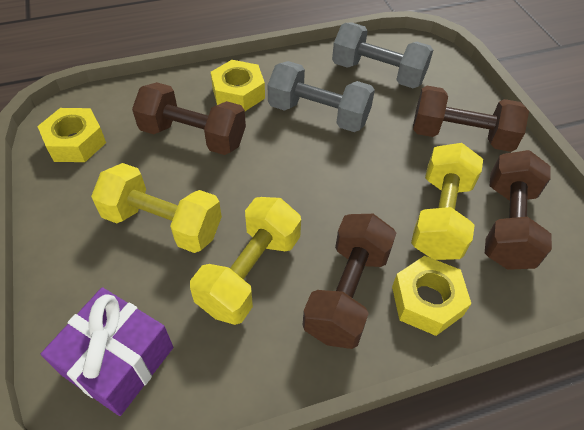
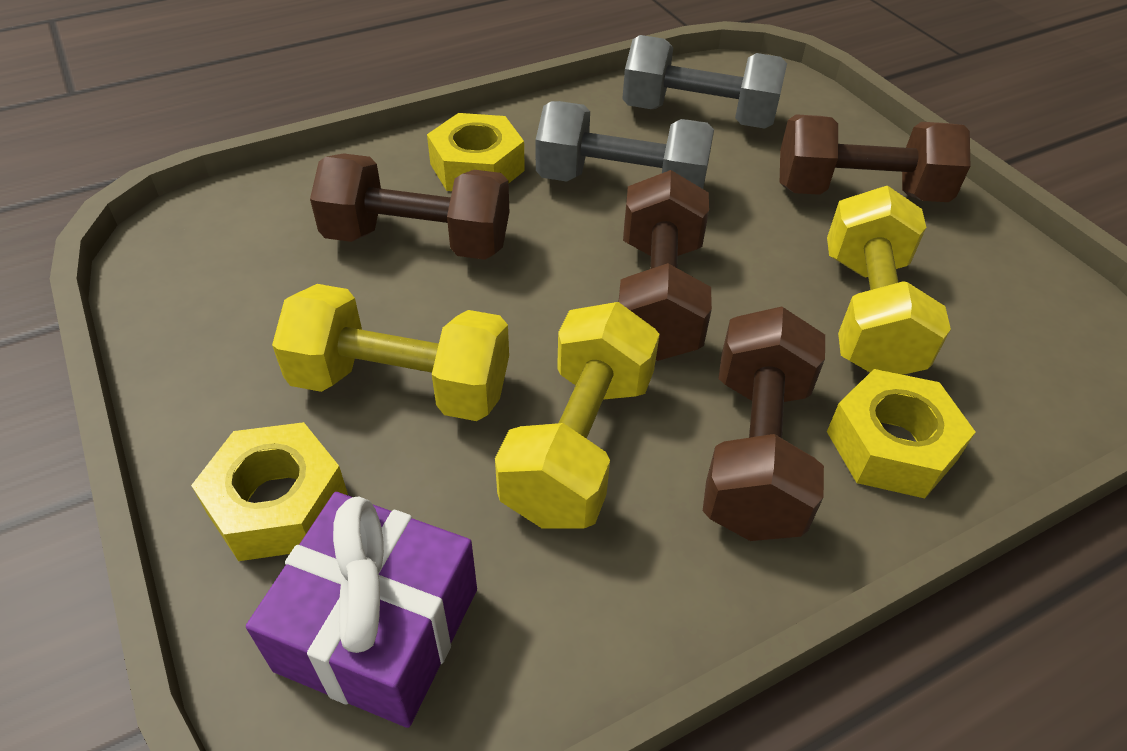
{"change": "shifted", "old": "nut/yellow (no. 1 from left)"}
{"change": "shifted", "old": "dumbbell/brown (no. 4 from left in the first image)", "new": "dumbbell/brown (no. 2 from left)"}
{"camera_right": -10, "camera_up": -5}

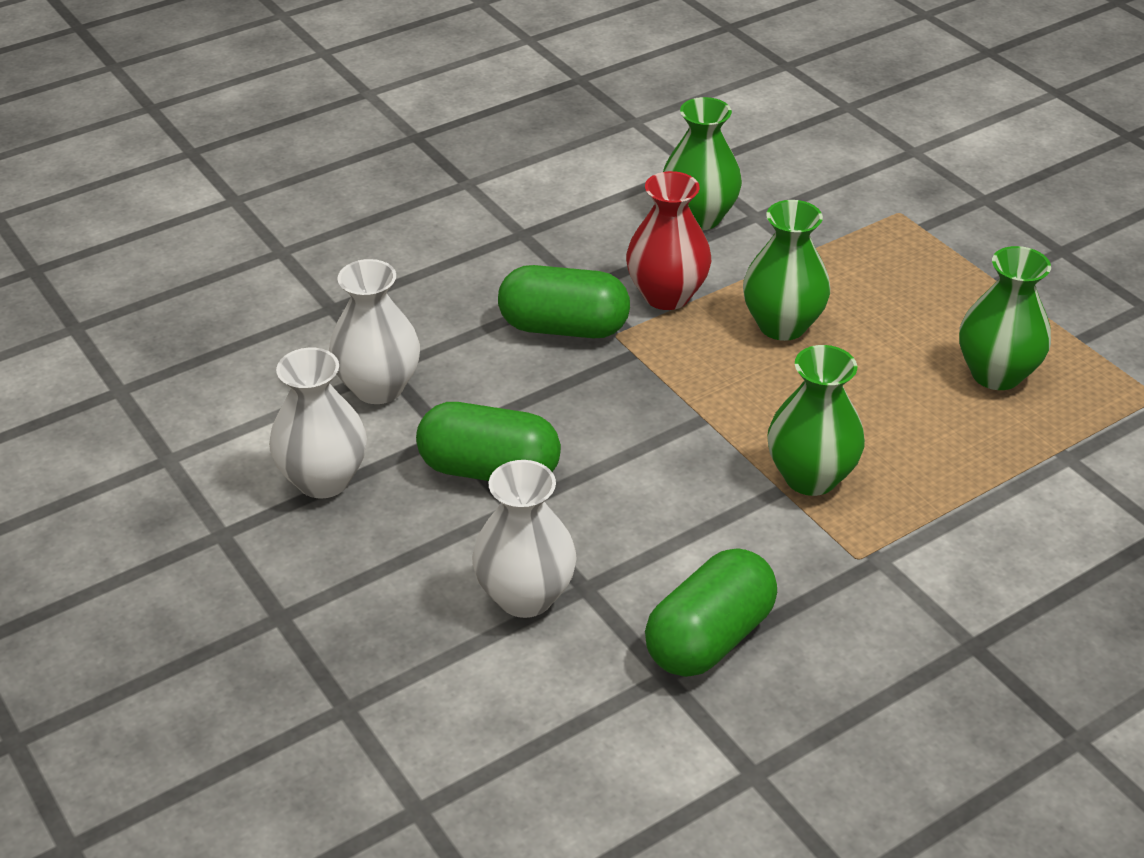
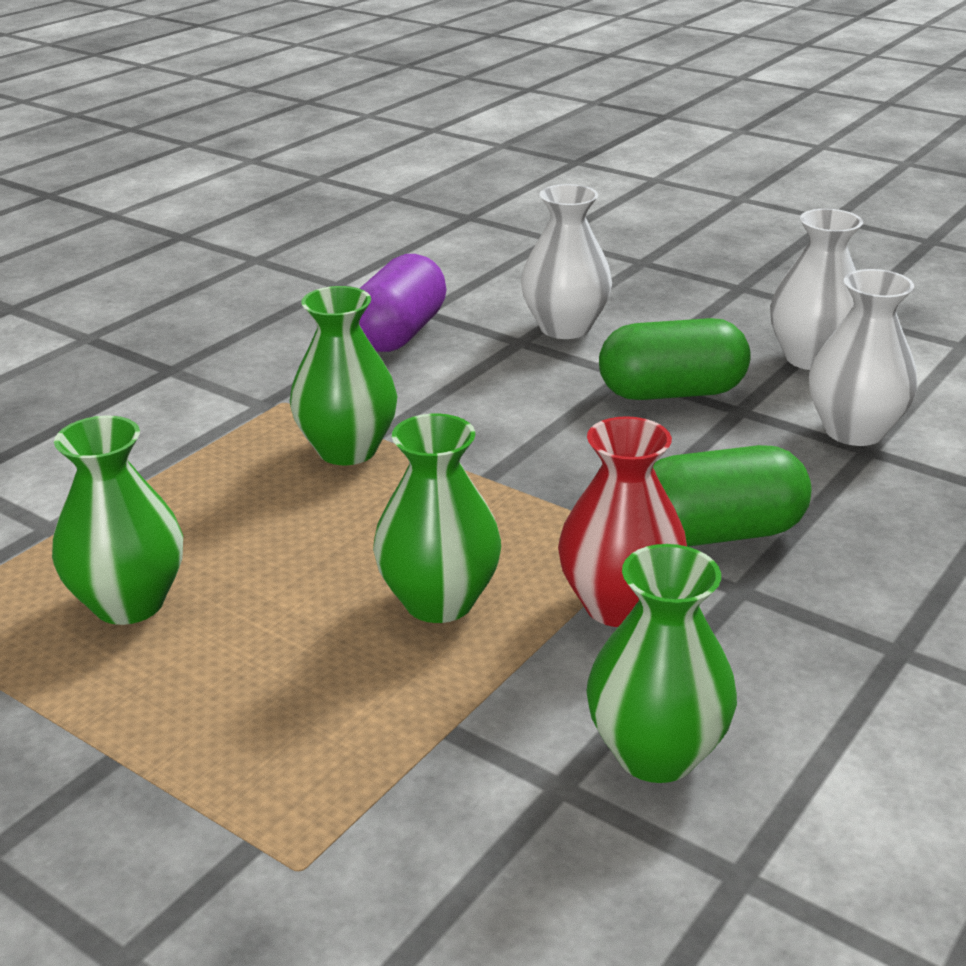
{"change": "repainted", "old": "capsule/green (no. 3 from left)", "new": "capsule/purple"}
{"camera_right": 160, "camera_up": -10}

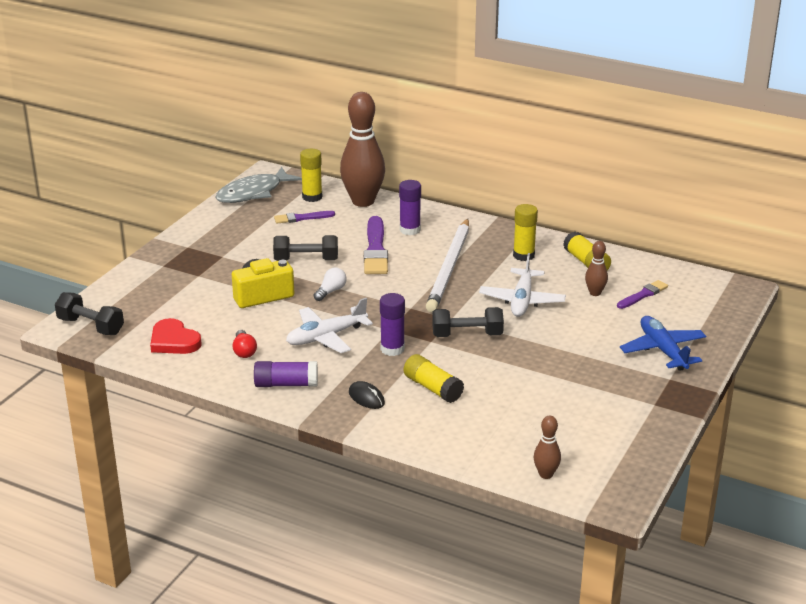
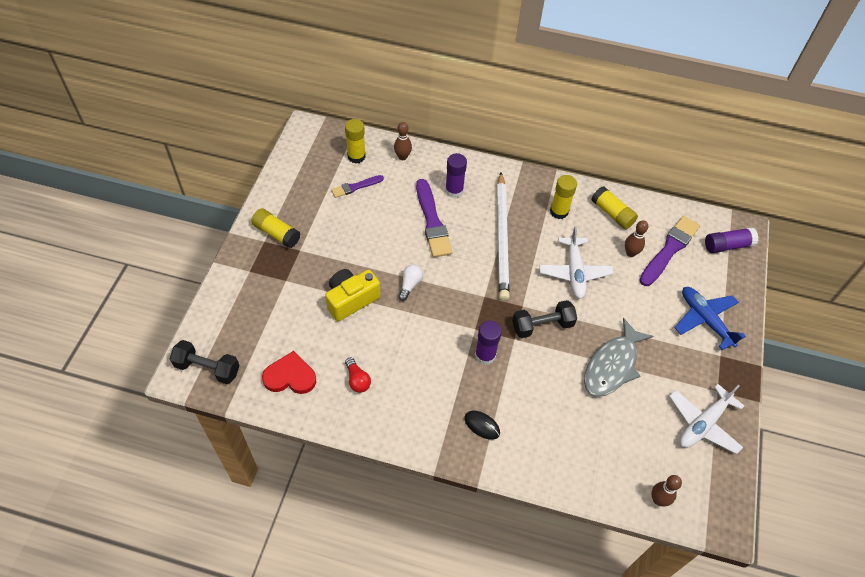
{"change": "shifted", "old": "glue stick/yellow (no. 2 from left in the first image)", "new": "glue stick/yellow (no. 1 from left)"}
{"change": "rotated", "old": "heart/red", "degrees": 150}
{"change": "scaled", "old": "bowling pin/brown (no. 1 from left)", "factor": 0.45}
{"change": "shifted", "old": "fish/grey"}
{"change": "scaled", "old": "brush/purple (no. 3 from left)", "factor": 1.75}
{"change": "shifted", "old": "plane/white (no. 1 from left in the first image)", "new": "plane/white (no. 2 from left)"}
{"change": "shifted", "old": "glue stick/purple (no. 1 from left in the first image)", "new": "glue stick/purple (no. 3 from left)"}
{"change": "gone", "old": "dumbbell/black (no. 2 from left)"}
{"camera_right": -15, "camera_up": 25}

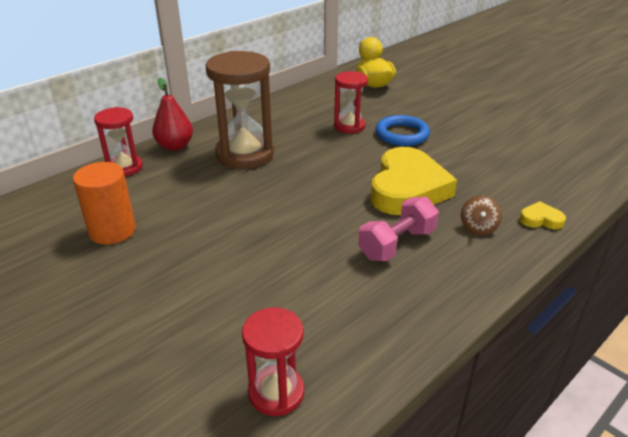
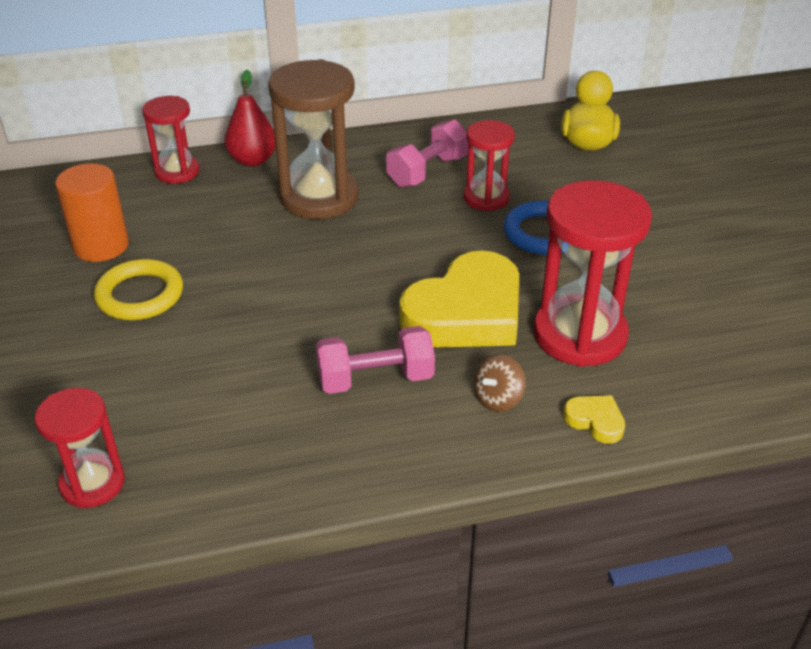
{"change": "new", "new": "ring/yellow"}
{"change": "new", "new": "dumbbell/pink (no. 2 from left)"}
{"change": "new", "new": "hourglass/red (no. 4 from left)"}
{"camera_right": 30, "camera_up": 5}

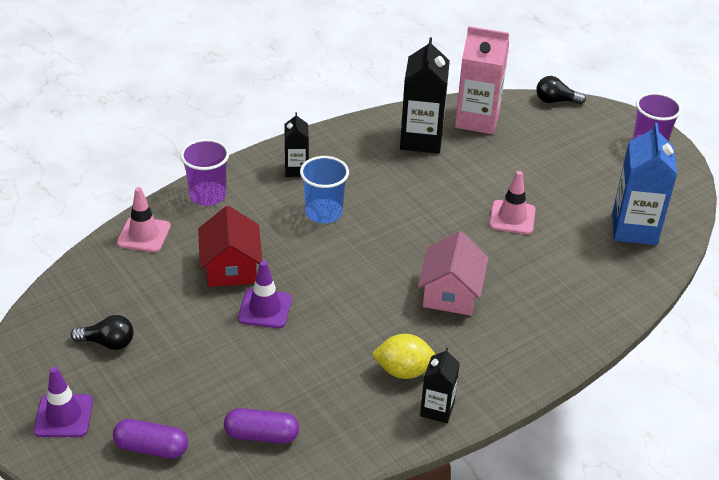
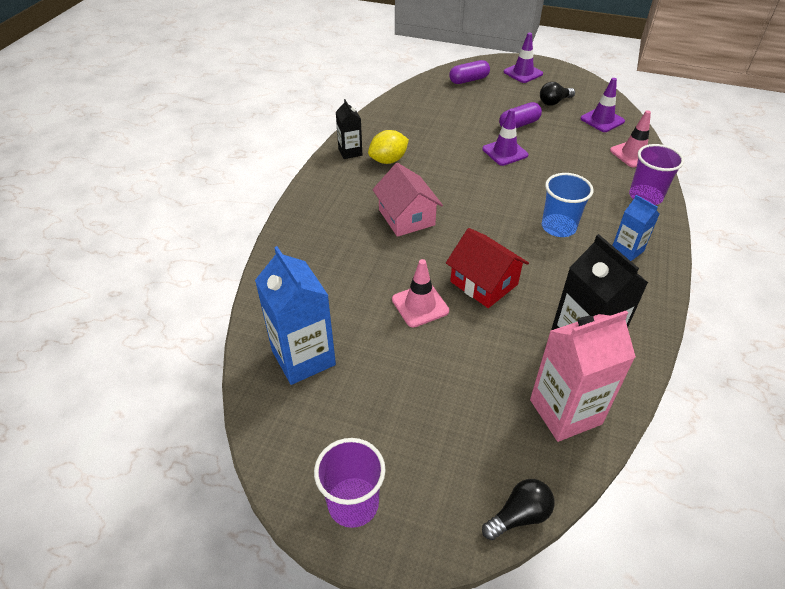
{"change": "shifted", "old": "house/red"}
{"change": "shifted", "old": "capsule/purple (no. 2 from left)"}
{"change": "new", "new": "traffic cone/purple (no. 3 from left)"}
{"change": "repainted", "old": "carton/black (no. 1 from left)", "new": "carton/blue (no. 2 from left)"}
{"camera_right": 145, "camera_up": 5}

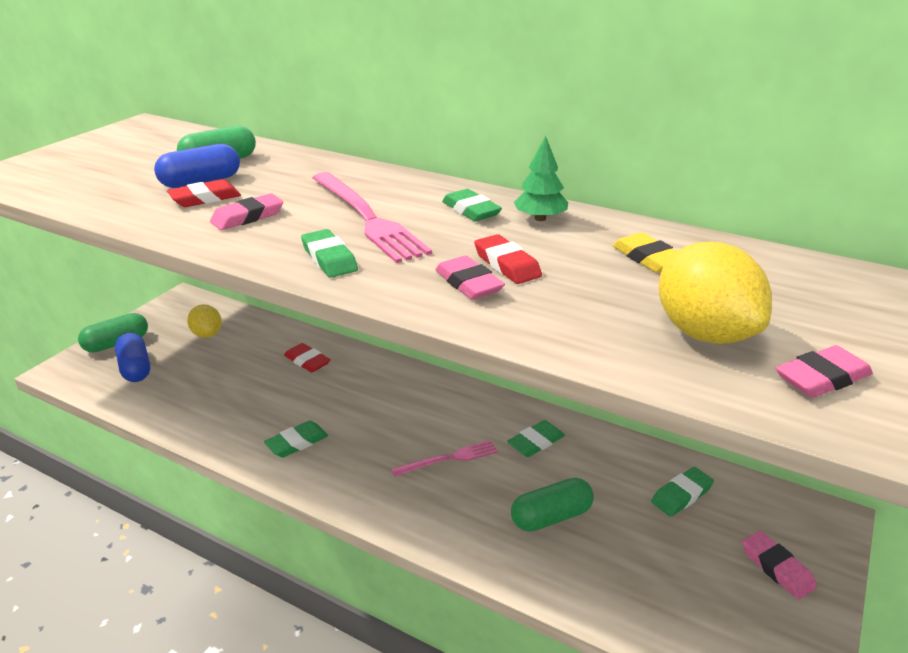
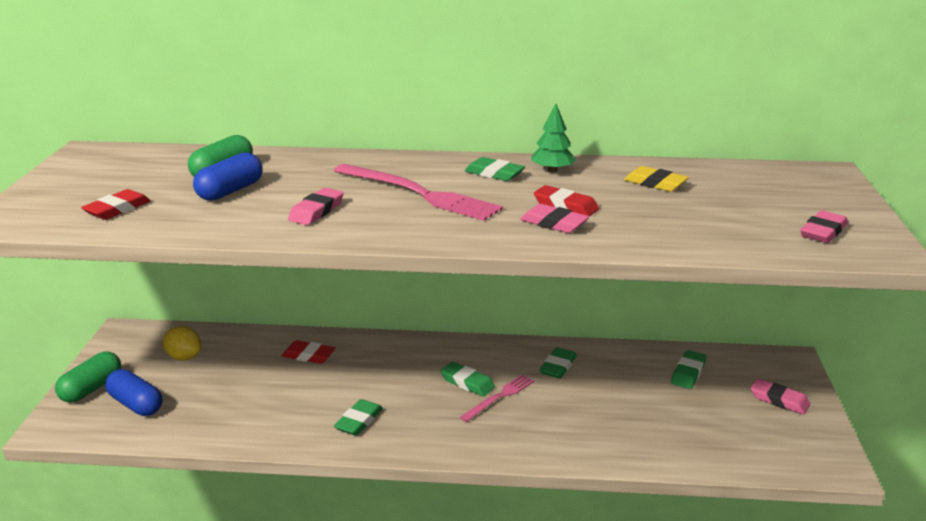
{"change": "shifted", "old": "eraser/red (no. 1 from left)"}
{"change": "shifted", "old": "eraser/green (no. 2 from left)"}
{"change": "gone", "old": "capsule/green (no. 3 from left)"}
{"change": "gone", "old": "lemon/yellow (no. 2 from left)"}
{"camera_right": -25, "camera_up": -5}

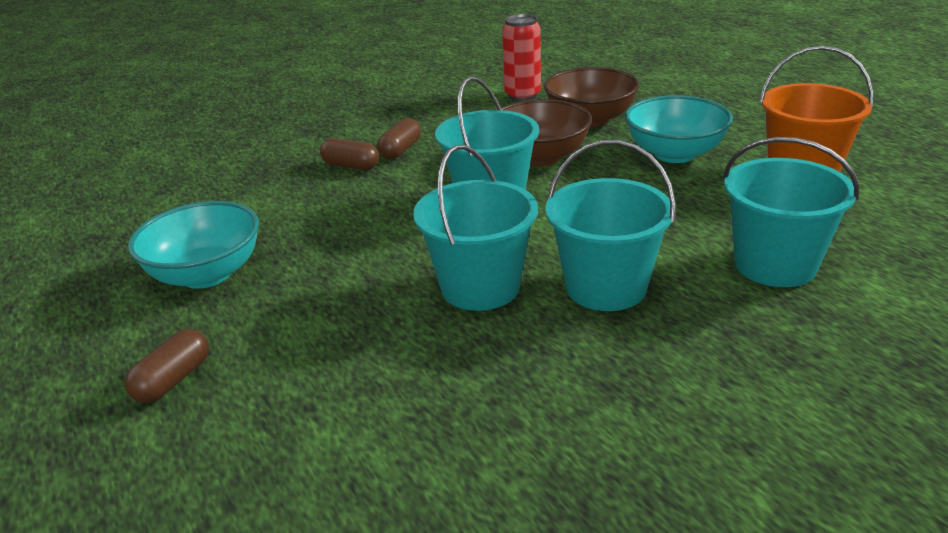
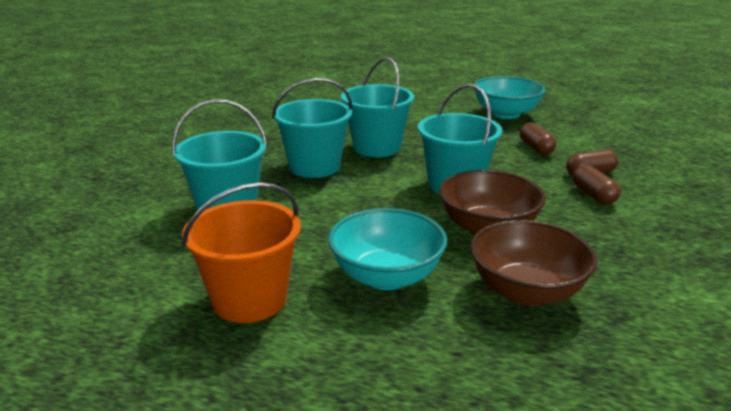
{"change": "shifted", "old": "capsule/brown (no. 1 from left)"}
{"change": "gone", "old": "can/red"}
{"camera_right": 135, "camera_up": -5}

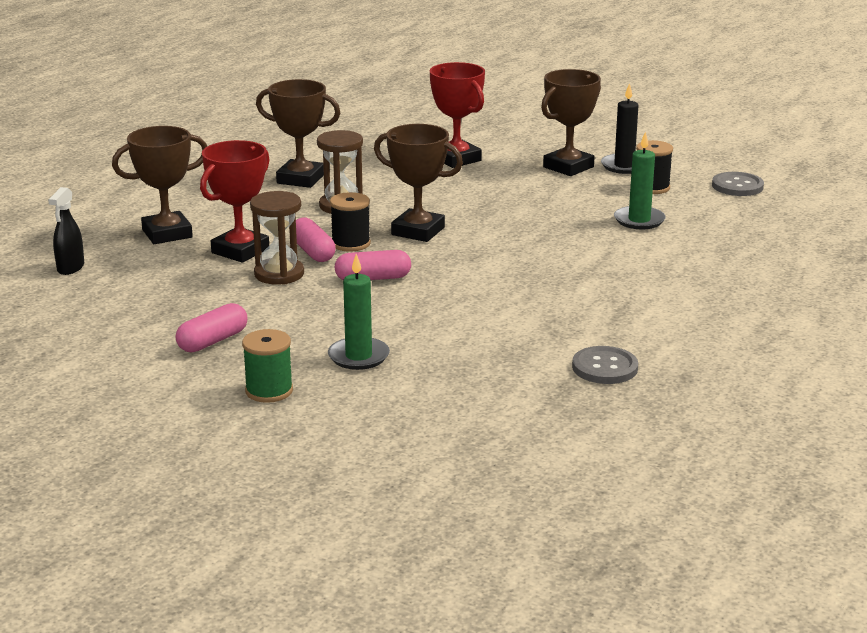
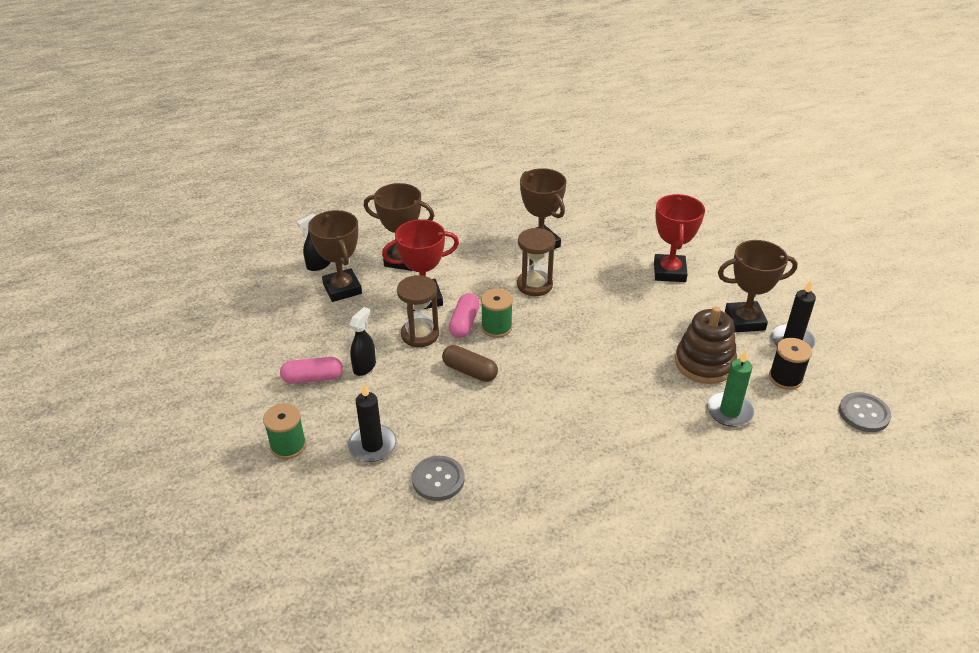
{"change": "shifted", "old": "trophy/brown (no. 3 from left in the first image)", "new": "trophy/brown (no. 1 from left)"}
{"change": "repainted", "old": "candle/green (no. 1 from left)", "new": "candle/black (no. 1 from left)"}
{"change": "new", "new": "spray bottle/black (no. 2 from left)"}
{"change": "shifted", "old": "button/grey (no. 1 from left)"}
{"change": "repainted", "old": "capsule/pink (no. 3 from left)", "new": "capsule/brown"}
{"change": "repainted", "old": "spool/black (no. 1 from left)", "new": "spool/green (no. 2 from left)"}
{"change": "new", "new": "stacking toy/brown"}
{"camera_right": 40, "camera_up": 15}

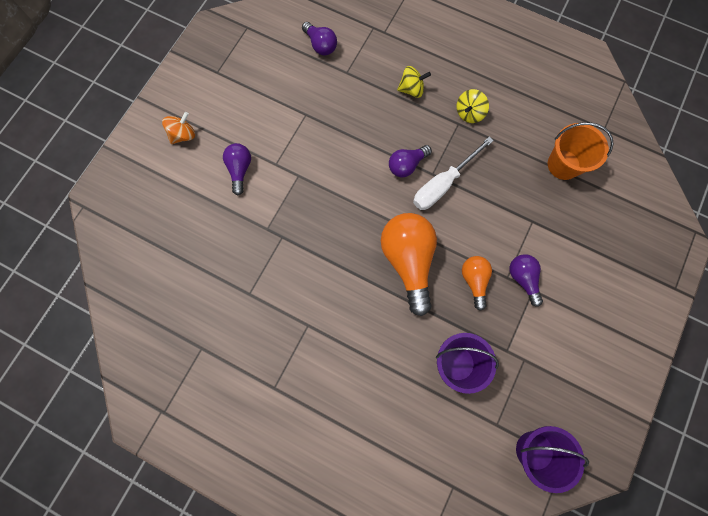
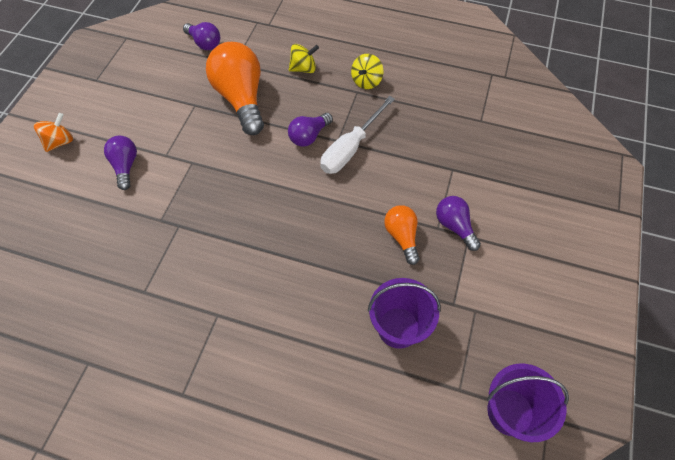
{"change": "shifted", "old": "light bulb/orange (no. 1 from left)"}
{"change": "gone", "old": "bucket/orange"}
{"camera_right": -10, "camera_up": -15}

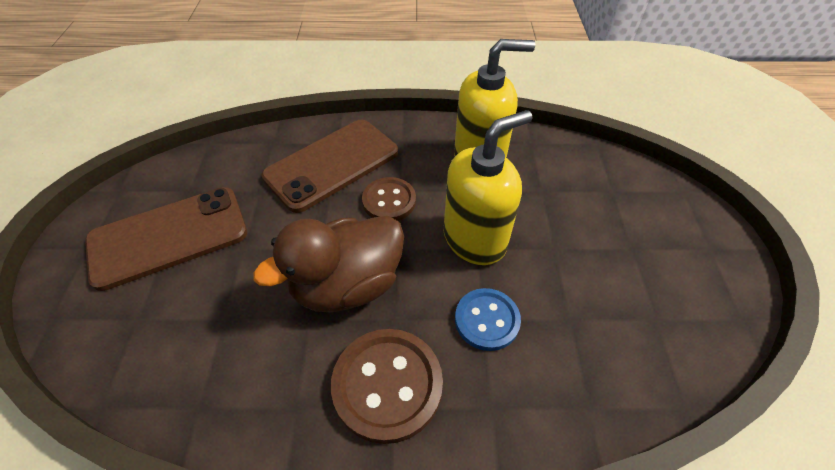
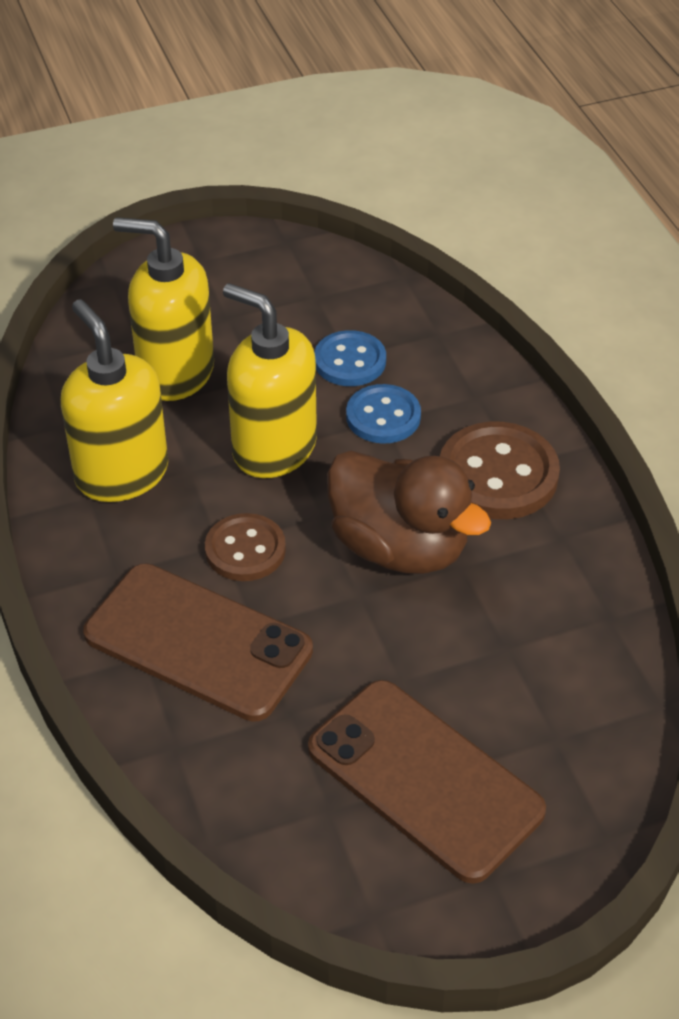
{"change": "new", "new": "soap dispenser/yellow (no. 2 from left)"}
{"change": "new", "new": "button/blue (no. 1 from left)"}
{"camera_right": -110, "camera_up": -5}

